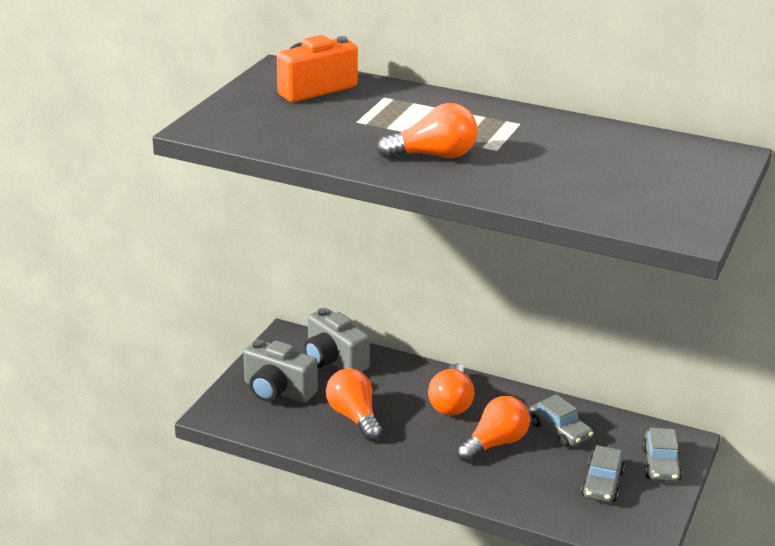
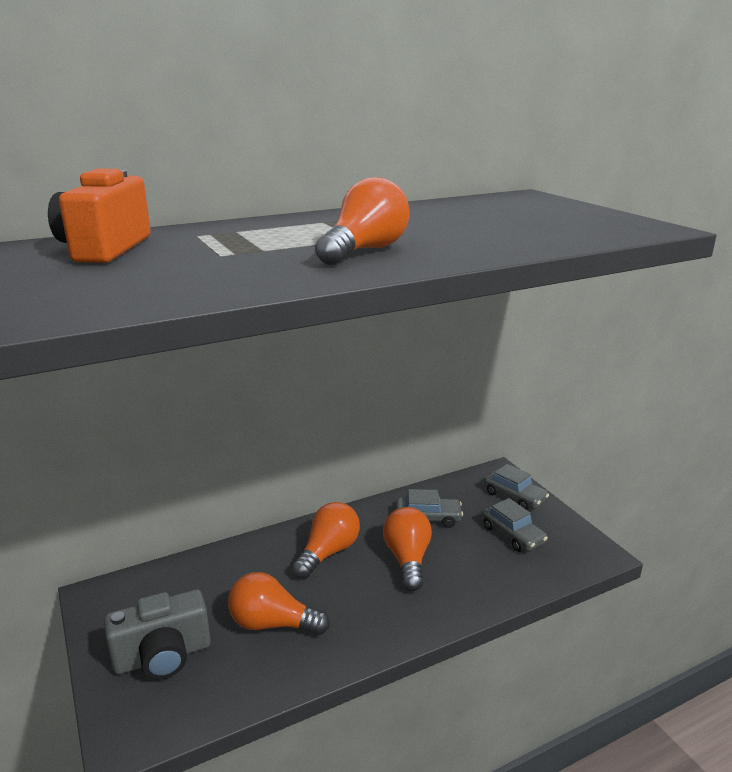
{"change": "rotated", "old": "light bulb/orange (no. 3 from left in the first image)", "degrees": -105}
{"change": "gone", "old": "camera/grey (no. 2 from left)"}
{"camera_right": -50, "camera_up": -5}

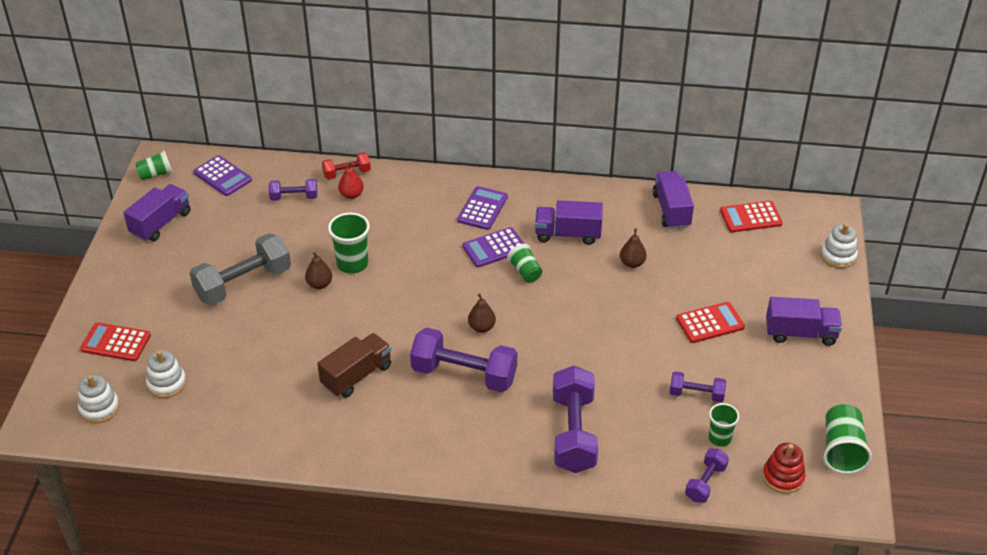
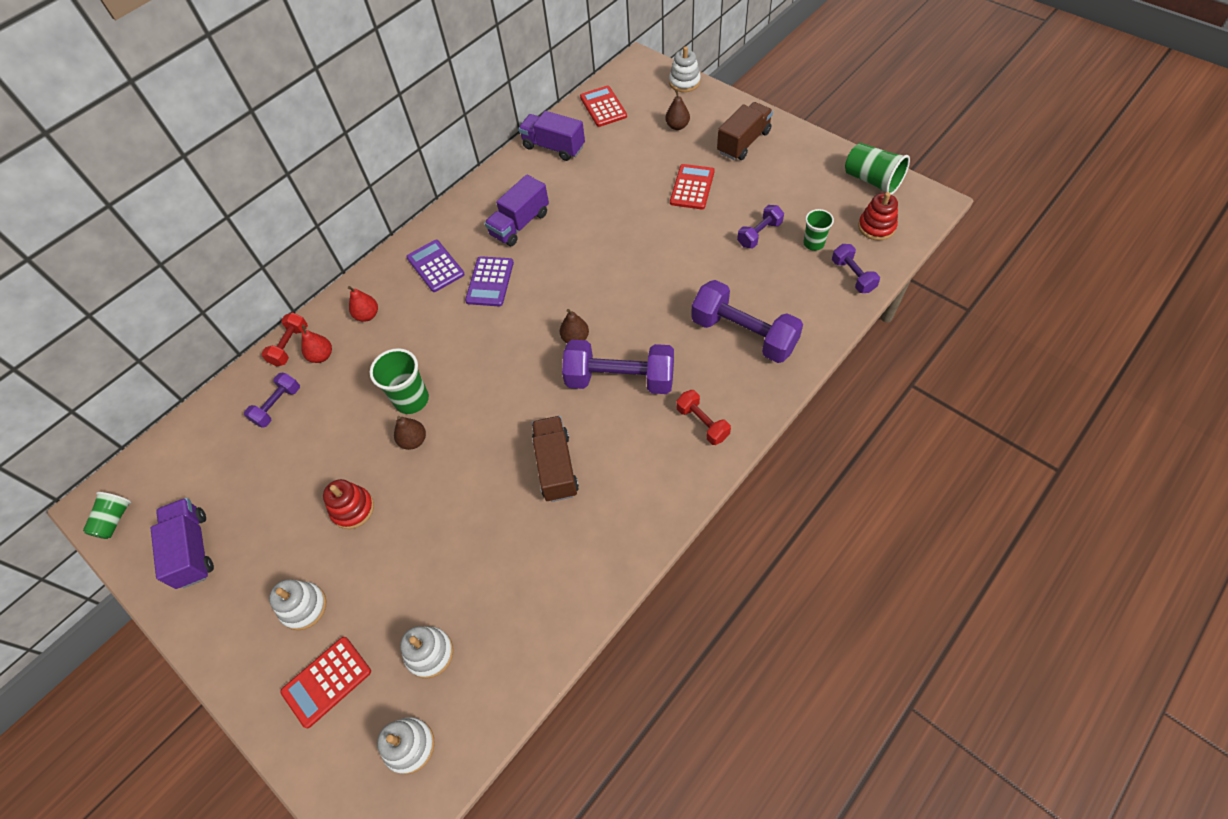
{"change": "new", "new": "stacking toy/white (no. 1 from left)"}
{"change": "swapped", "old": "dumbbell/grey", "new": "stacking toy/red (no. 1 from left)"}
{"change": "new", "new": "pear/red (no. 2 from left)"}
{"change": "rotated", "old": "dumbbell/purple (no. 2 from left)", "degrees": 45}
{"change": "rotated", "old": "calculator/red (no. 3 from left in the first image)", "degrees": 135}
{"change": "shifted", "old": "pear/brown (no. 3 from left)"}
{"change": "new", "new": "dumbbell/red (no. 2 from left)"}
{"change": "repainted", "old": "truck/purple (no. 4 from left)", "new": "truck/brown (no. 2 from left)"}
{"change": "gone", "old": "calculator/purple (no. 1 from left)"}
{"change": "gone", "old": "cup/green (no. 3 from left)"}
{"camera_right": -50, "camera_up": 15}

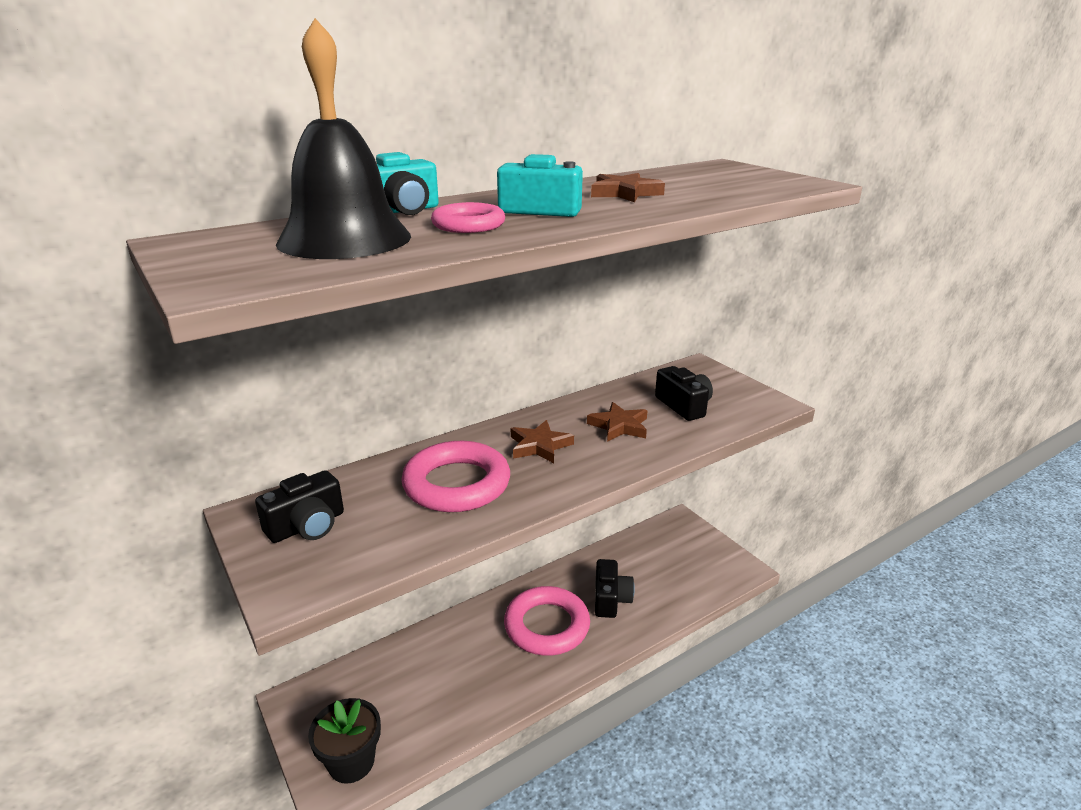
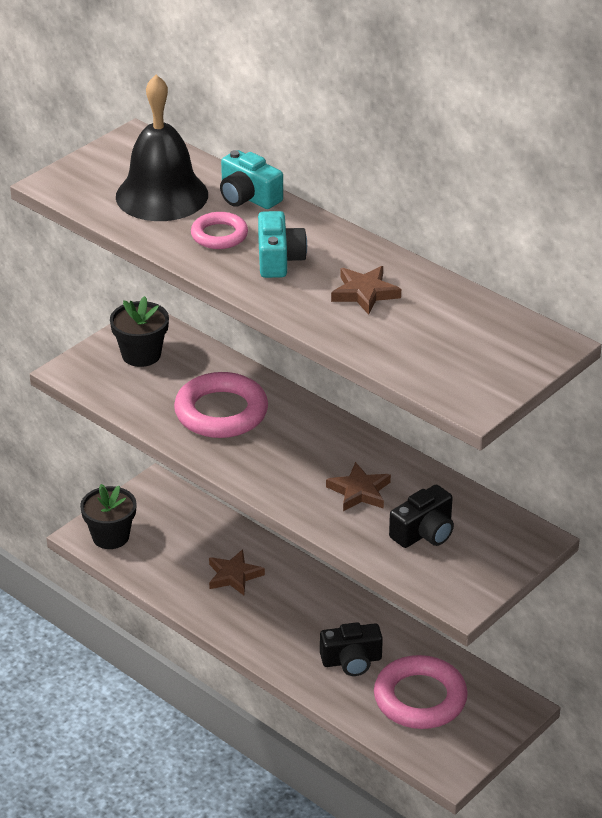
{"change": "swapped", "old": "camera/black (no. 1 from left)", "new": "flower pot/black (no. 2 from left)"}
{"change": "shifted", "old": "star/brown (no. 1 from left)"}
{"change": "shifted", "old": "ring/pink (no. 3 from left)"}
{"camera_right": 75, "camera_up": 10}

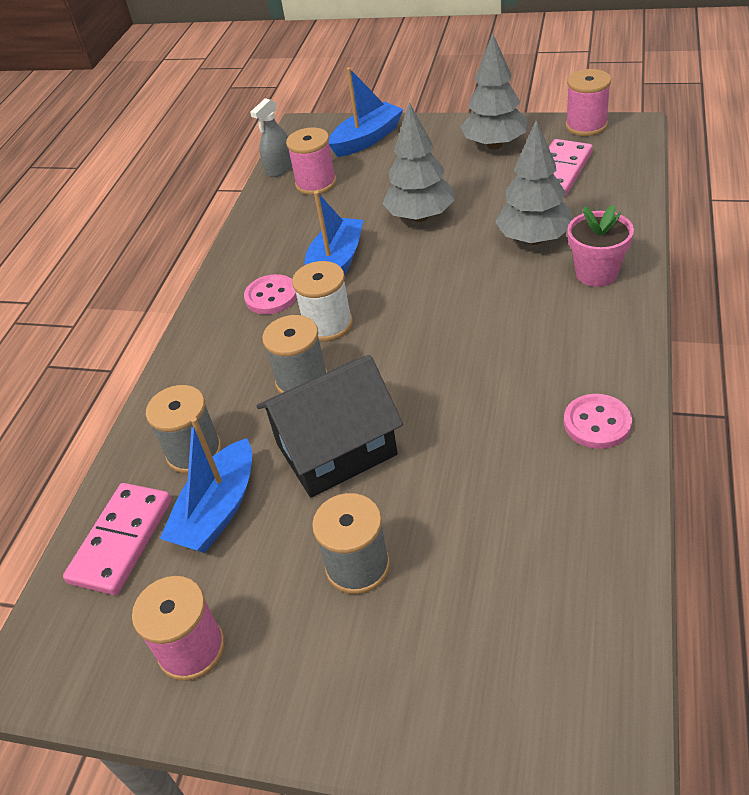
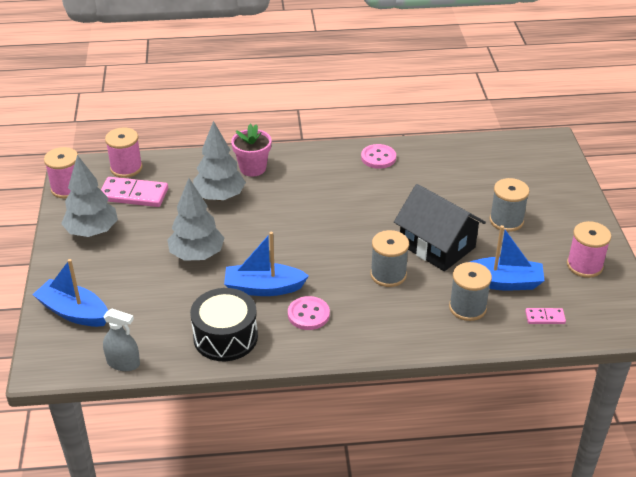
{"change": "shifted", "old": "spool/pink (no. 2 from left)"}
{"change": "new", "new": "drum/black"}
{"change": "scaled", "old": "domino/pink (no. 1 from left in the first image)", "factor": 0.51}
{"change": "gone", "old": "spool/white"}
{"camera_right": -115, "camera_up": -5}

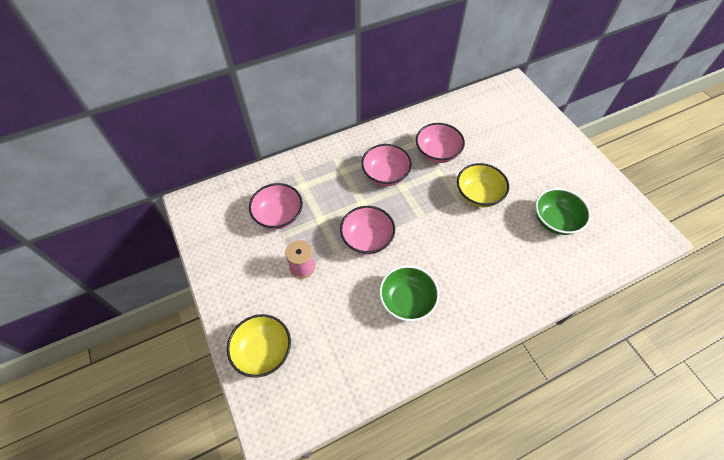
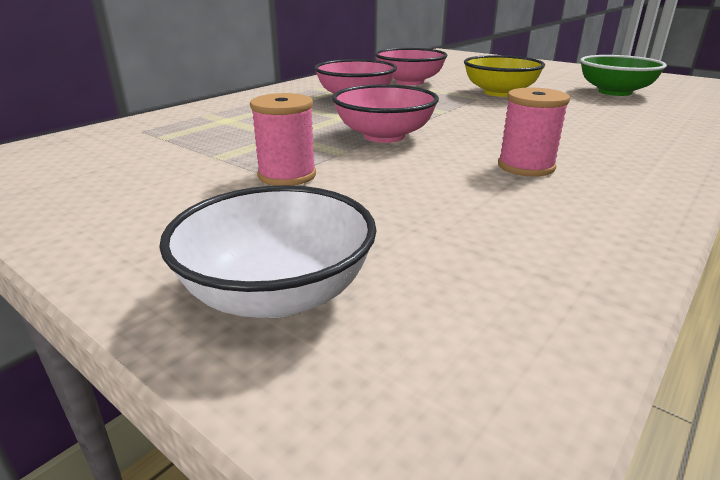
{"change": "repainted", "old": "bowl/yellow (no. 1 from left)", "new": "bowl/white"}
{"change": "swapped", "old": "bowl/green (no. 1 from left)", "new": "spool/pink (no. 2 from left)"}
{"change": "gone", "old": "bowl/pink (no. 1 from left)"}
{"camera_right": -25, "camera_up": -30}

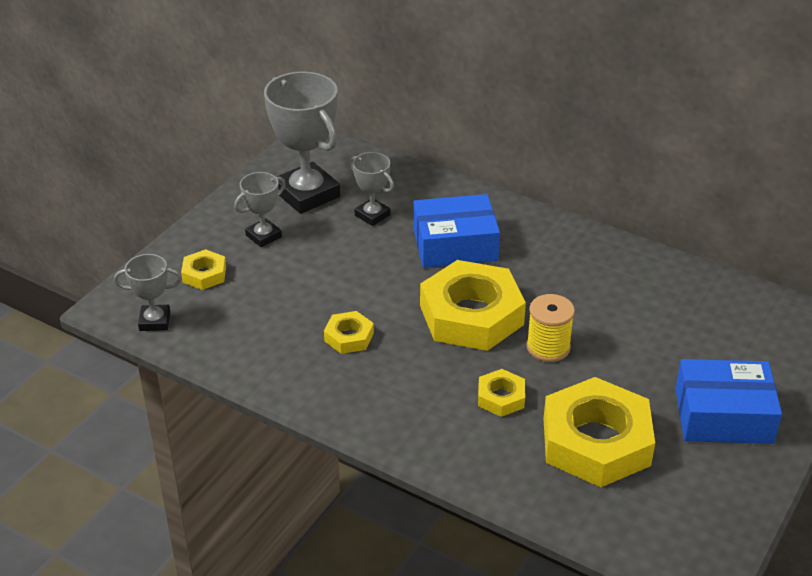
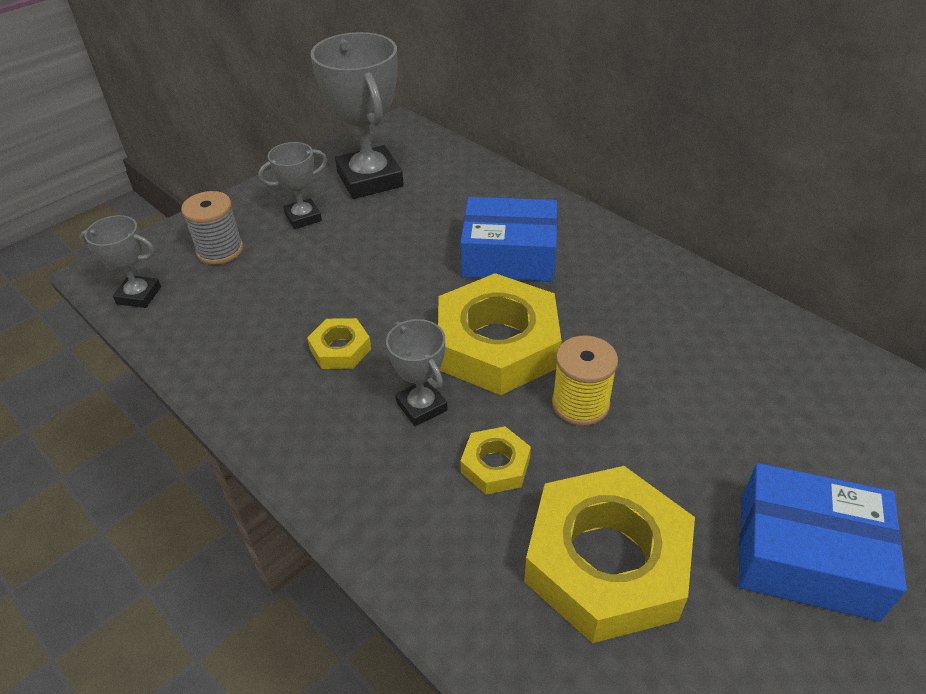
{"change": "swapped", "old": "nut/yellow (no. 1 from left)", "new": "spool/grey"}
{"change": "shifted", "old": "trophy/grey (no. 4 from left)"}
{"camera_right": 15, "camera_up": 5}

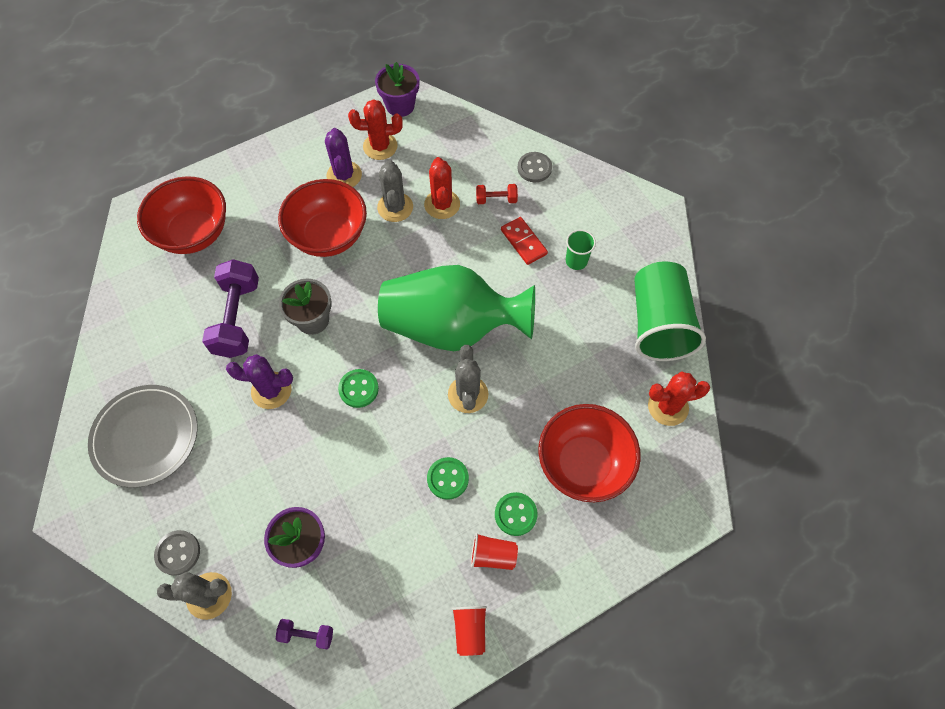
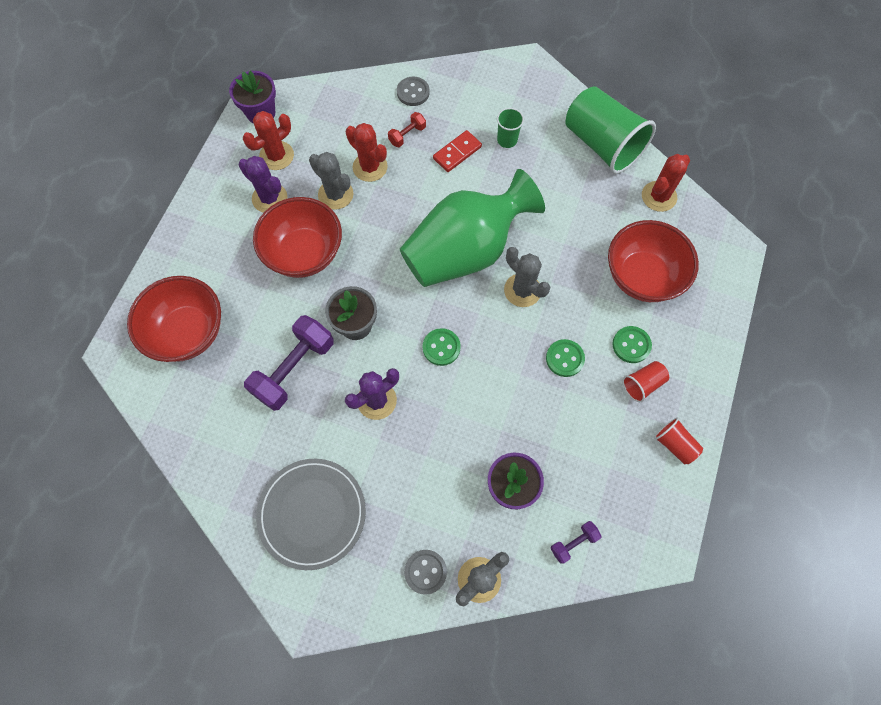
{"change": "rotated", "old": "dumbbell/purple (no. 1 from left)", "degrees": 75}
{"change": "rotated", "old": "domino/red", "degrees": -60}
{"camera_right": -40, "camera_up": 5}

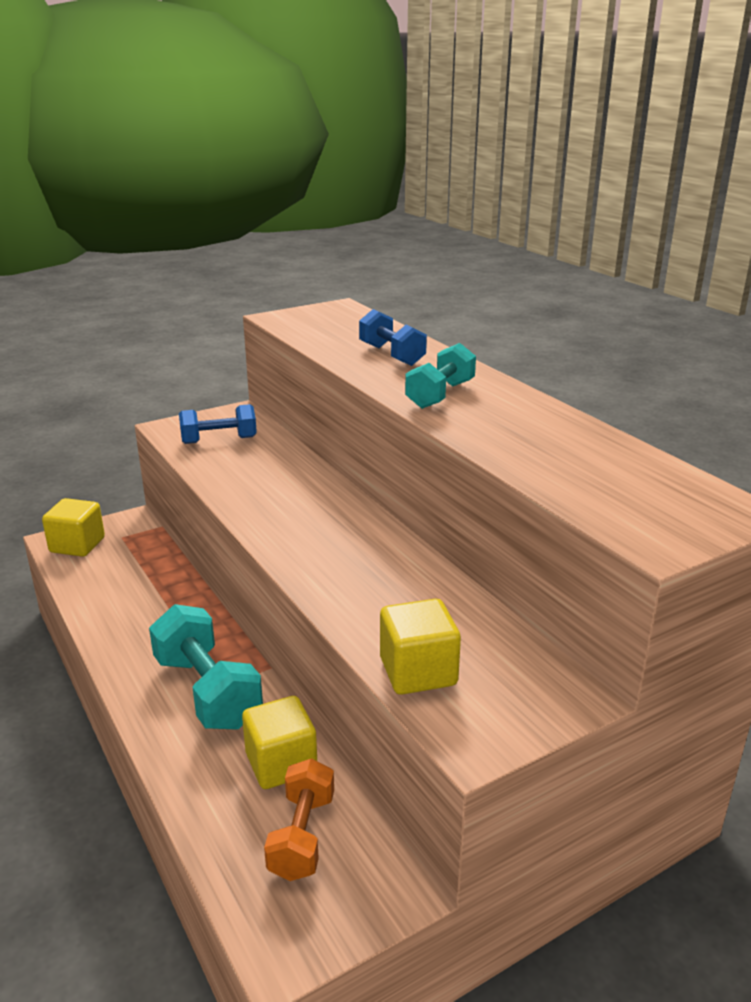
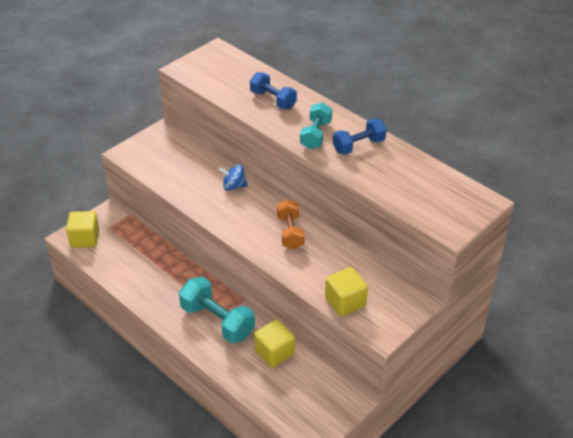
{"change": "new", "new": "spinning top/blue"}
{"change": "shifted", "old": "dumbbell/orange"}
{"change": "shifted", "old": "dumbbell/blue (no. 1 from left in the first image)", "new": "dumbbell/blue (no. 2 from left)"}
{"camera_right": -15, "camera_up": 15}

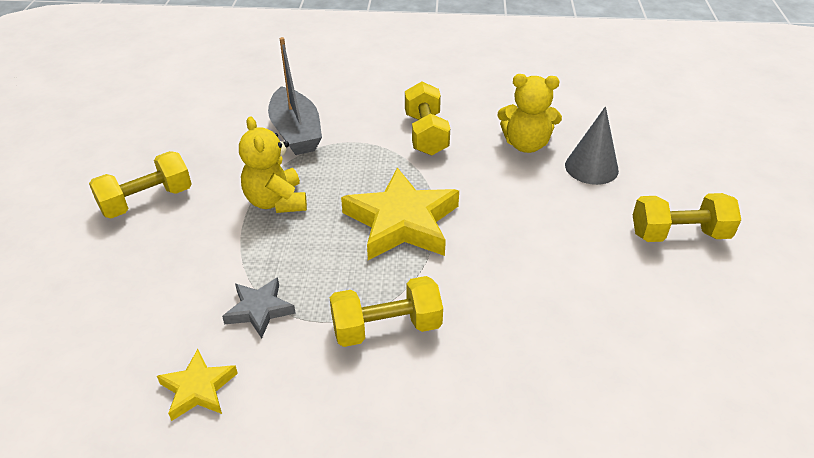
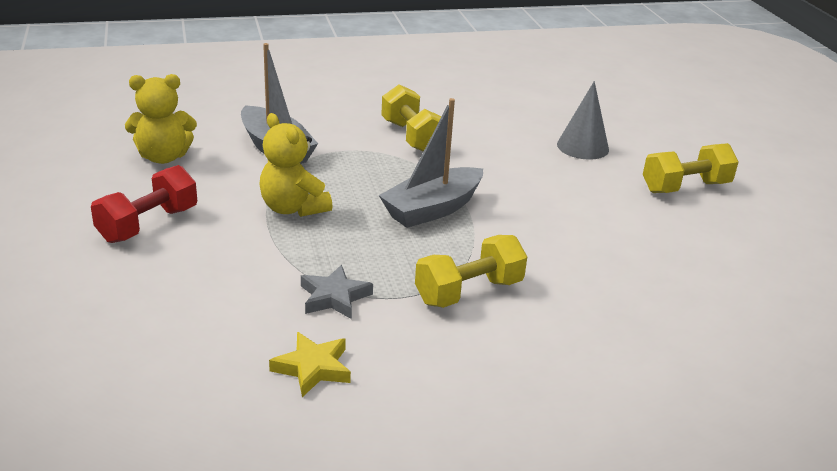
{"change": "repainted", "old": "dumbbell/yellow (no. 1 from left)", "new": "dumbbell/red"}
{"change": "shifted", "old": "teddy bear/yellow (no. 2 from left in the first image)", "new": "teddy bear/yellow (no. 1 from left)"}
{"change": "swapped", "old": "star/yellow (no. 2 from left)", "new": "boat/grey (no. 2 from left)"}
{"camera_right": -20, "camera_up": -10}

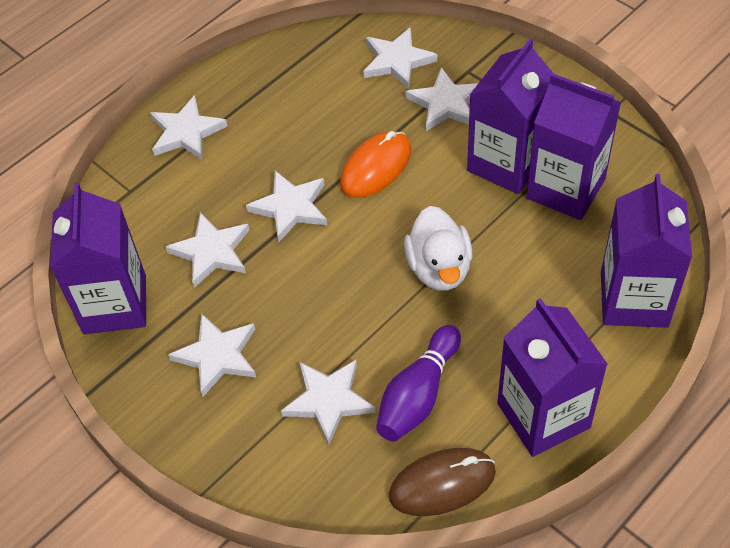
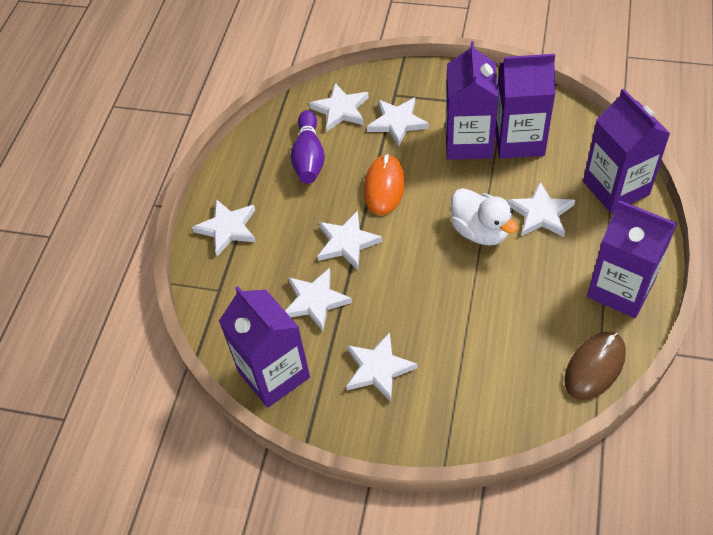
{"change": "shifted", "old": "bowling pin/purple"}
{"change": "shifted", "old": "star/white (no. 5 from left in the first image)", "new": "star/white (no. 7 from left)"}
{"camera_right": -30, "camera_up": 0}

